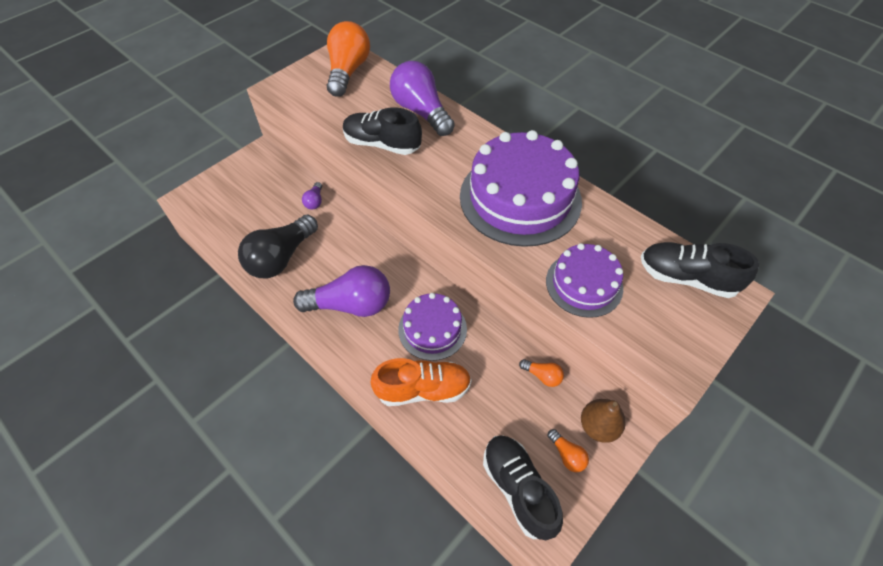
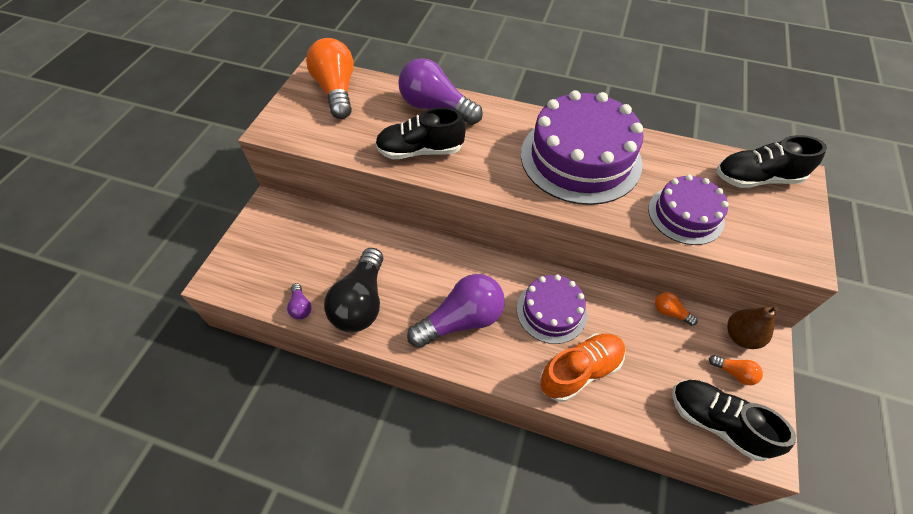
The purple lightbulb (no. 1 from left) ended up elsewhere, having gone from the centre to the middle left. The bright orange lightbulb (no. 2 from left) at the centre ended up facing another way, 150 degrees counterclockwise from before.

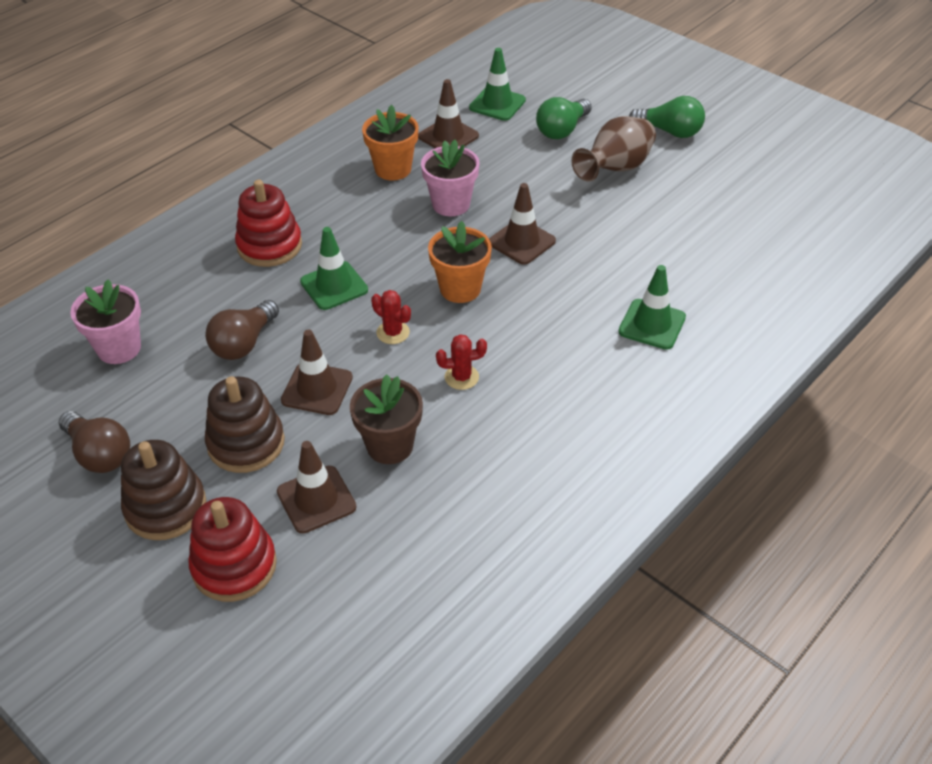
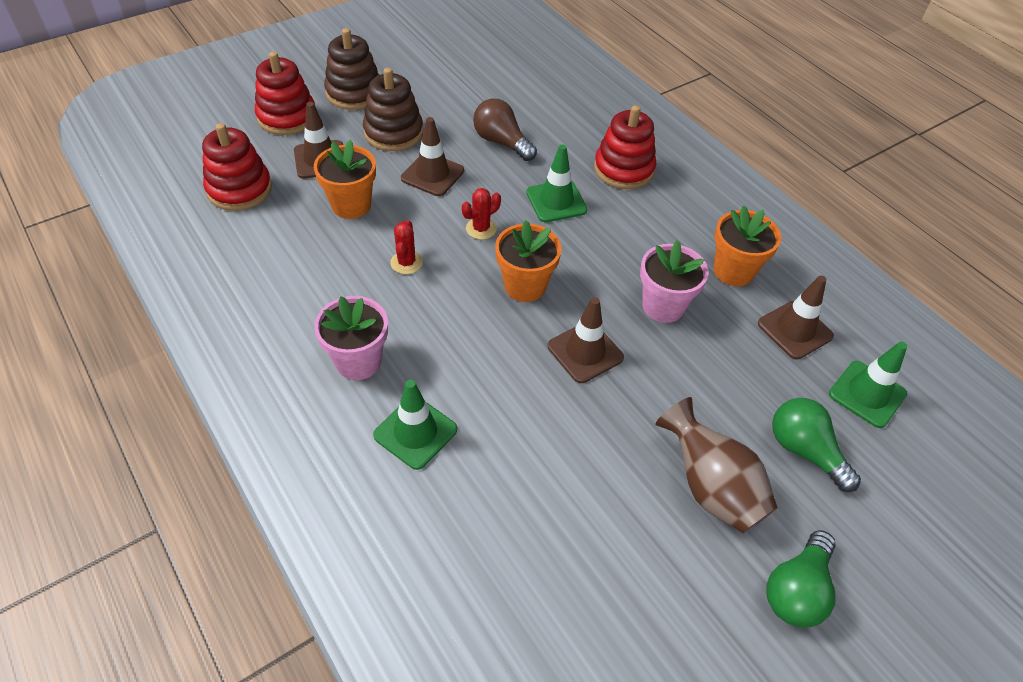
The second view lost the brown lightbulb (no. 1 from left) at the middle left. The rosy plant pot (no. 1 from left) ended up elsewhere, having gone from the middle left to the centre. What was the brown plant pot at the centre turned into the bright orange plant pot (no. 1 from left) at the top centre. The second view gained the crimson stacking rings (no. 1 from left) at the top left.

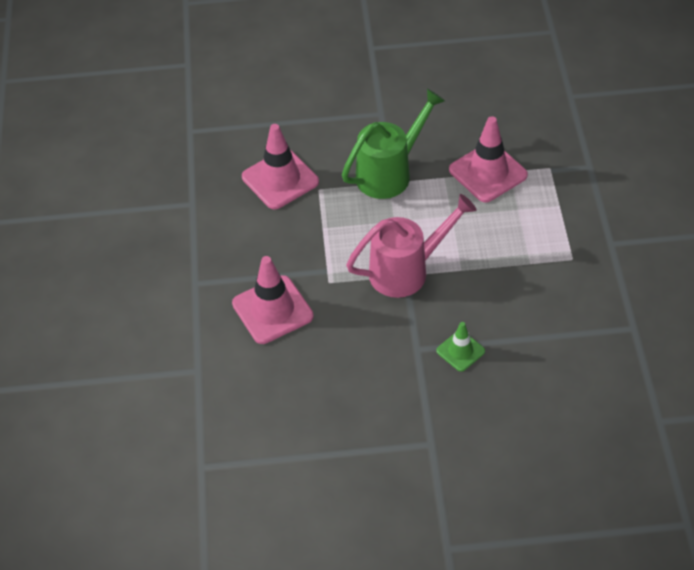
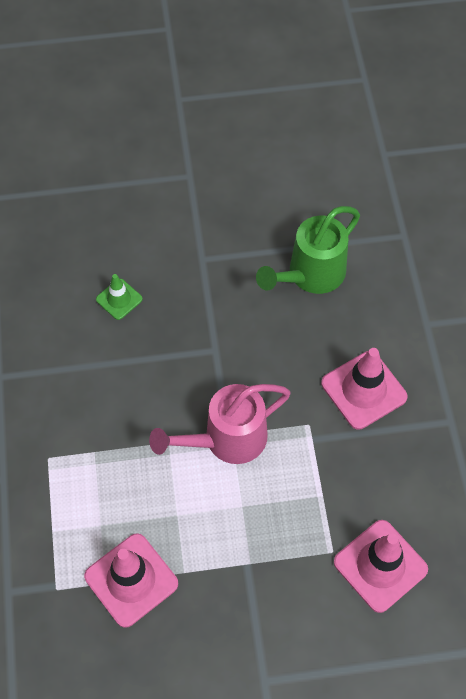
The green watering pot ended up elsewhere, having gone from the top centre to the centre. The green traffic cone ended up elsewhere, having gone from the centre to the middle left.

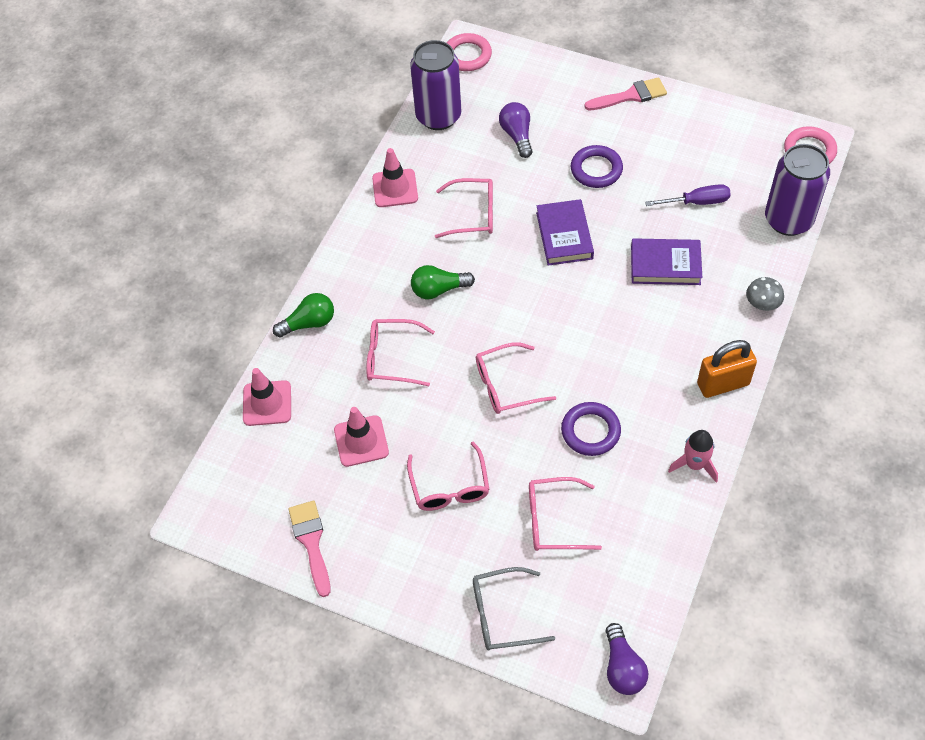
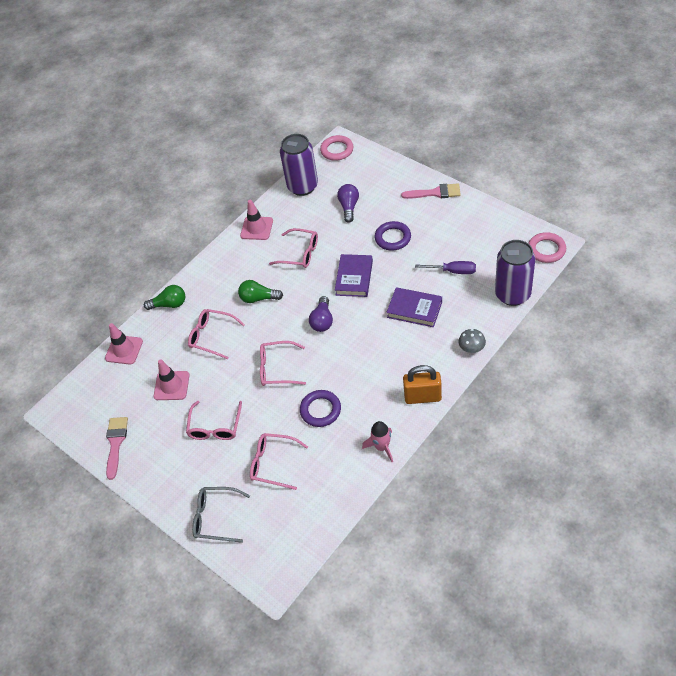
The purple lightbulb (no. 2 from left in the first image) ended up elsewhere, having gone from the bottom right to the centre.

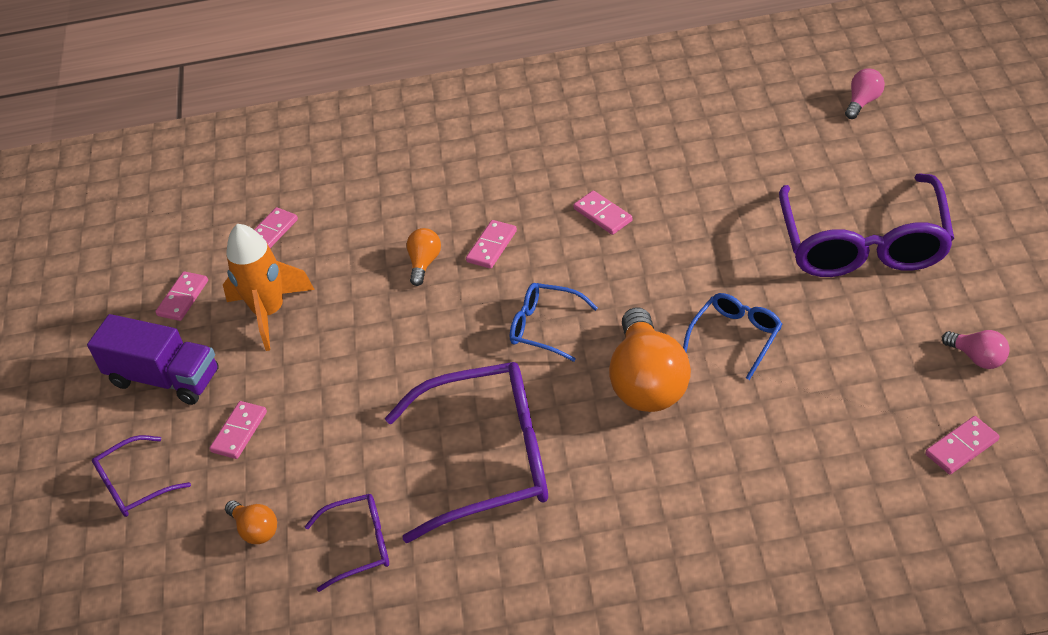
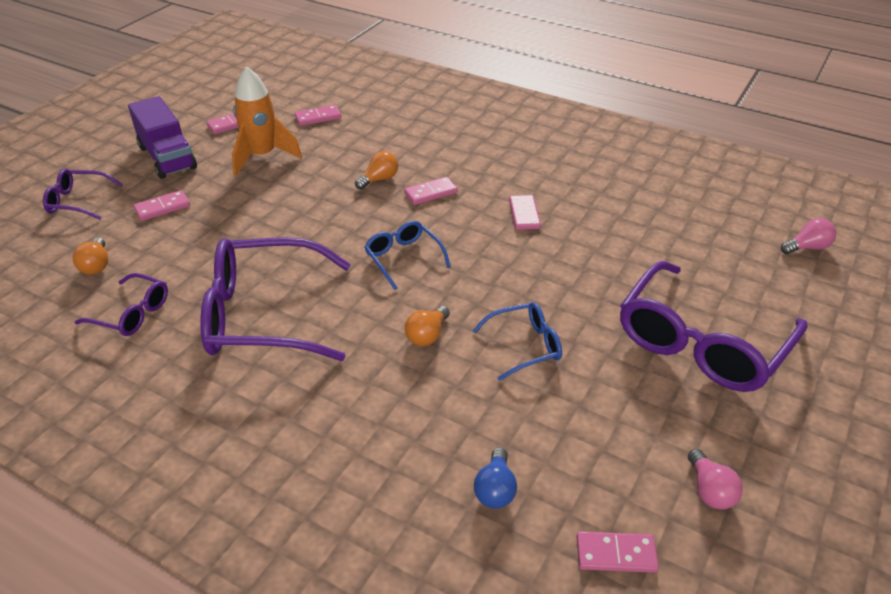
The purple glasses (no. 3 from left) at the bottom centre ended up facing another way, 150 degrees clockwise from before. The size of the bright orange lightbulb (no. 3 from left) at the centre changed by a factor of 0.48. The second view gained the royal blue lightbulb at the bottom centre.

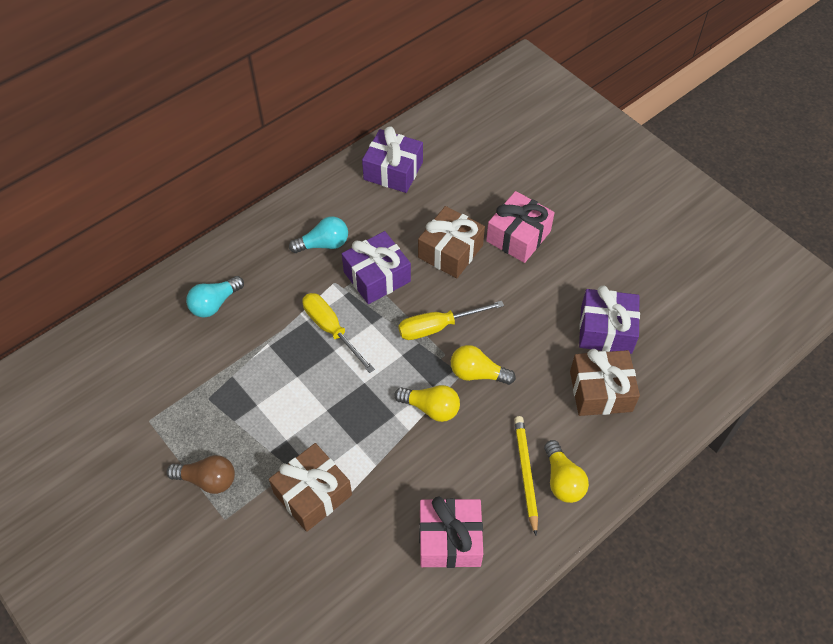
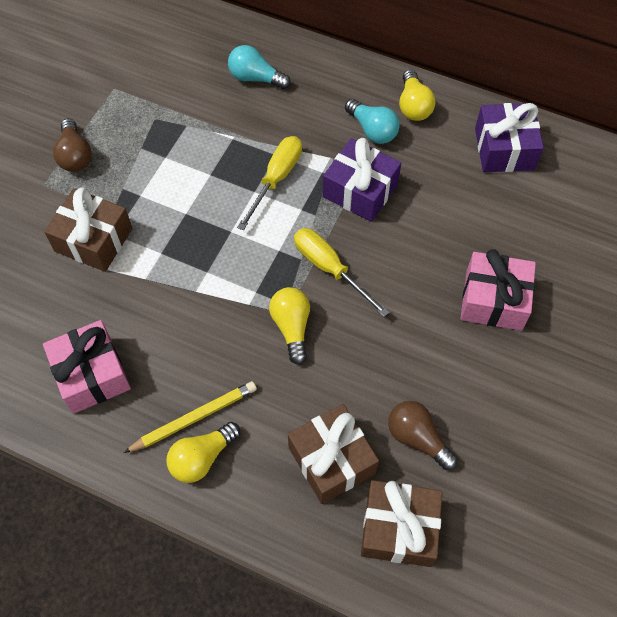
The bright yellow lightbulb (no. 1 from left in the first image) ended up elsewhere, having gone from the centre to the top right. The brown present (no. 2 from left in the first image) ended up elsewhere, having gone from the centre to the bottom centre. Where the purple present (no. 3 from left) stood at the middle right, the brown lightbulb (no. 2 from left) came to stand at the bottom right.

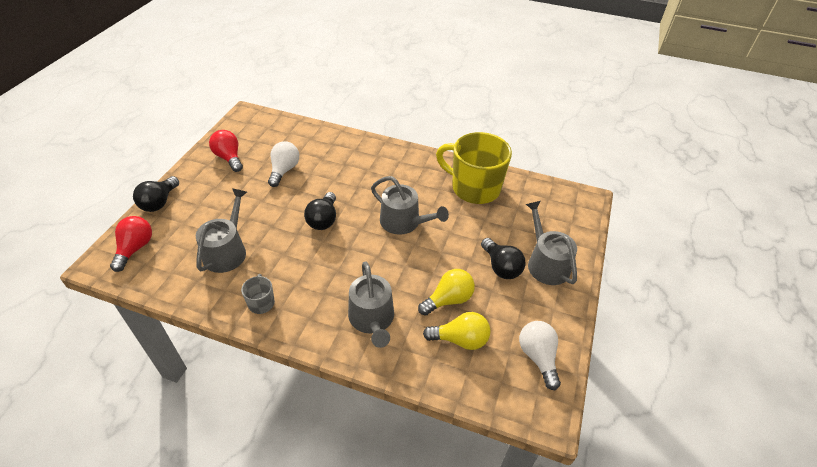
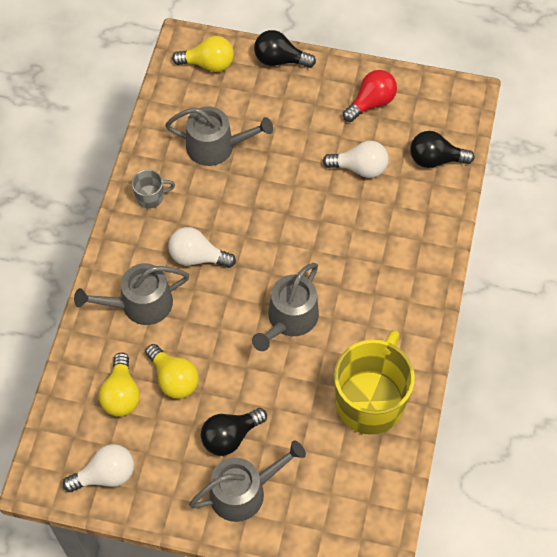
What was the crimson lightbulb (no. 1 from left) at the middle left turned into the bright yellow lightbulb (no. 3 from left) at the top centre. The jet-black lightbulb (no. 2 from left in the first image) ended up elsewhere, having gone from the centre to the top right. The second view gained the pure white lightbulb (no. 2 from left) at the centre.

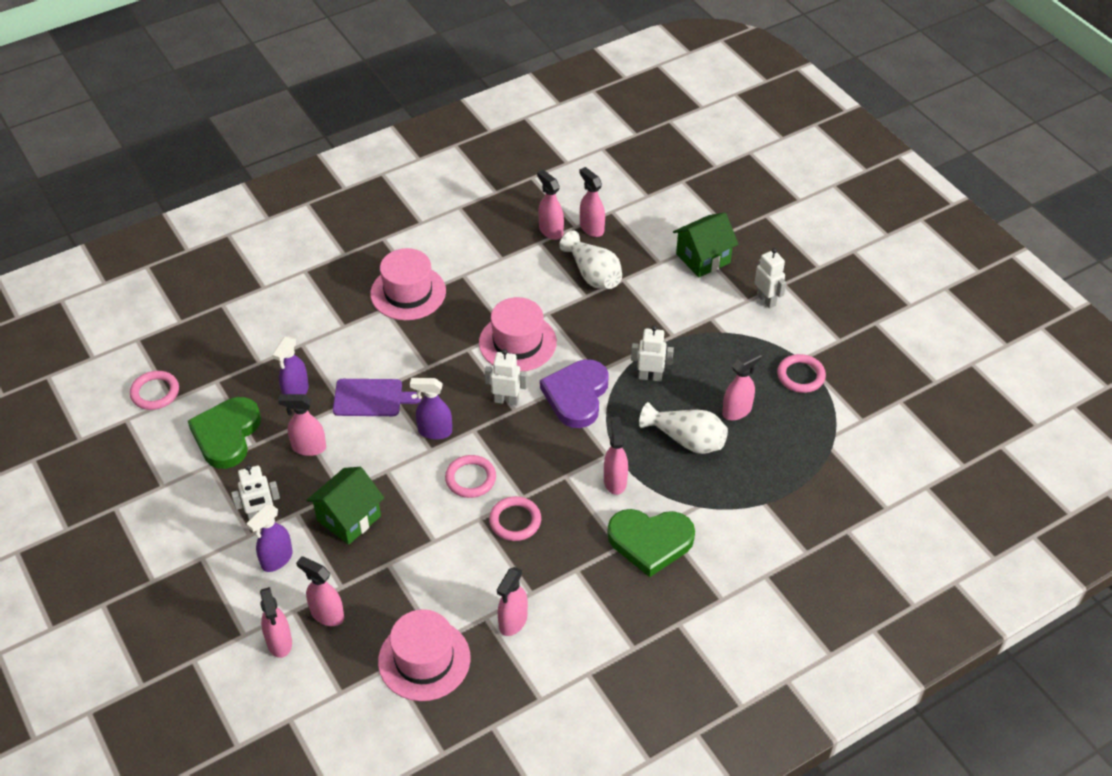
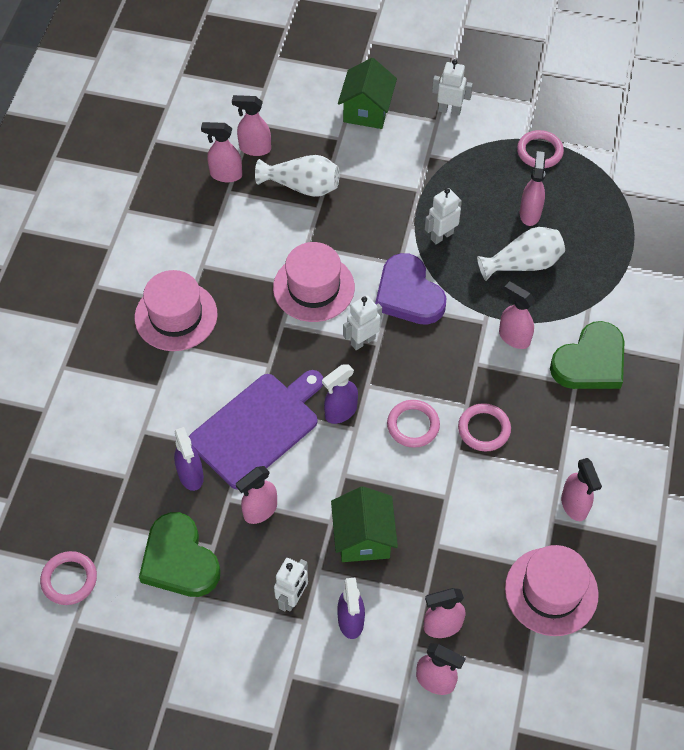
The size of the purple bread board at the centre changed by a factor of 1.59.

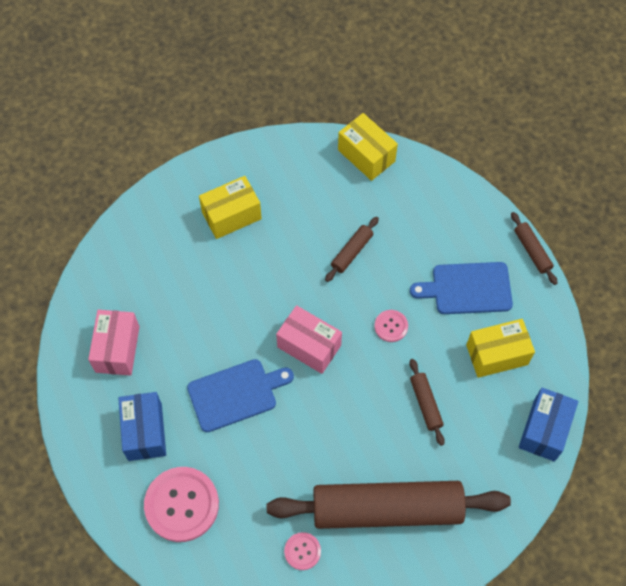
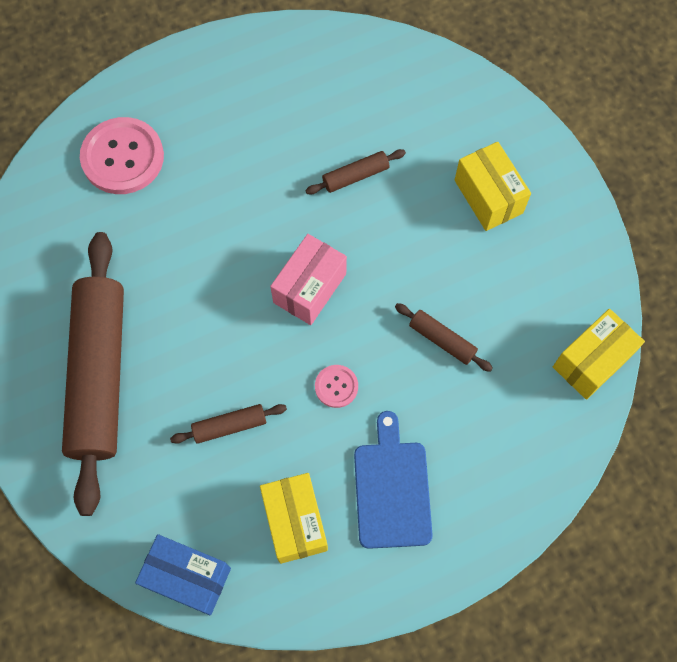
The second view lost the rosy box (no. 1 from left) at the middle left. The second view lost the royal blue box (no. 1 from left) at the bottom left. The second view lost the royal blue bread board (no. 1 from left) at the bottom centre. The second view lost the rosy button (no. 2 from left) at the bottom centre. The brown pastry roller (no. 4 from left in the first image) ended up elsewhere, having gone from the middle right to the top centre.

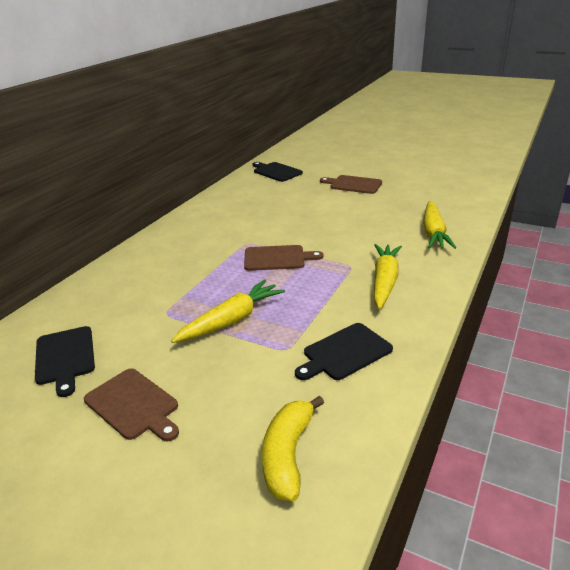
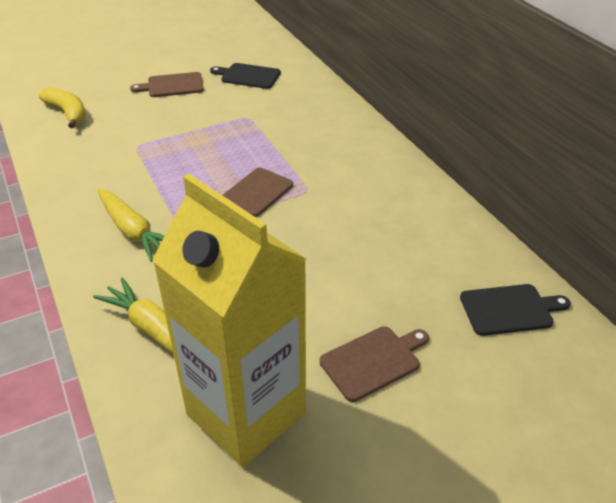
The second view lost the bright yellow toy carrot (no. 1 from left) at the centre. The second view lost the jet-black bread board (no. 3 from left) at the centre. The second view gained the bright yellow juice carton at the centre.

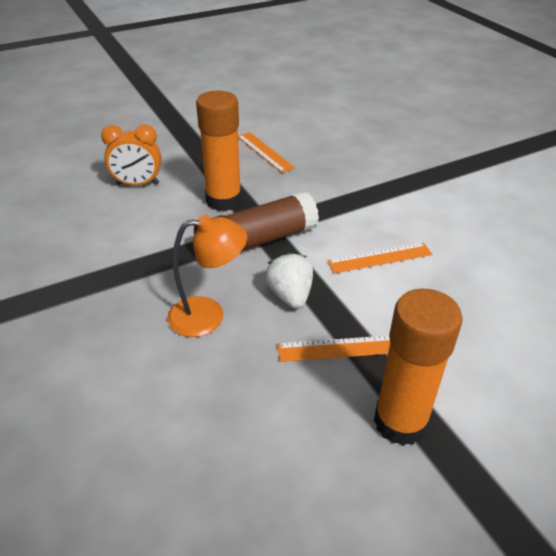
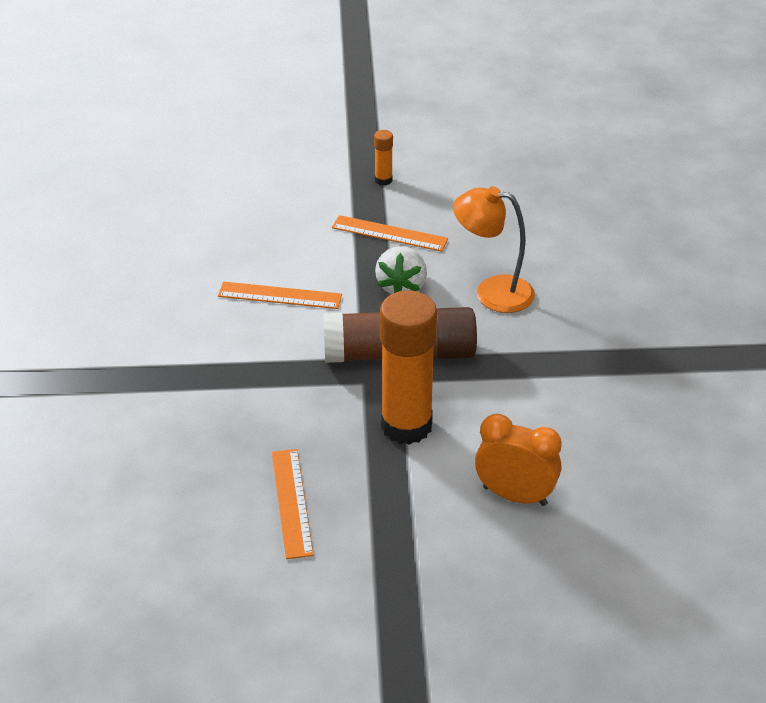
The size of the bright orange glue (no. 2 from left in the first image) at the middle right changed by a factor of 0.43.

